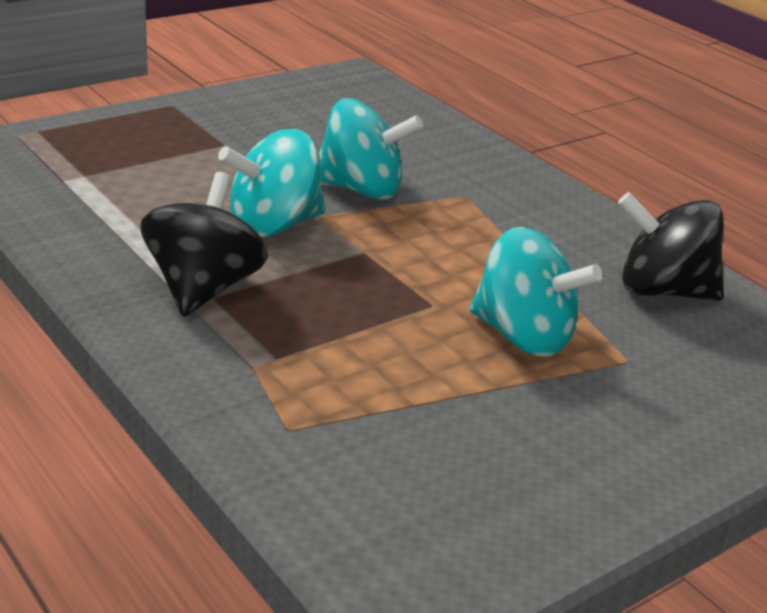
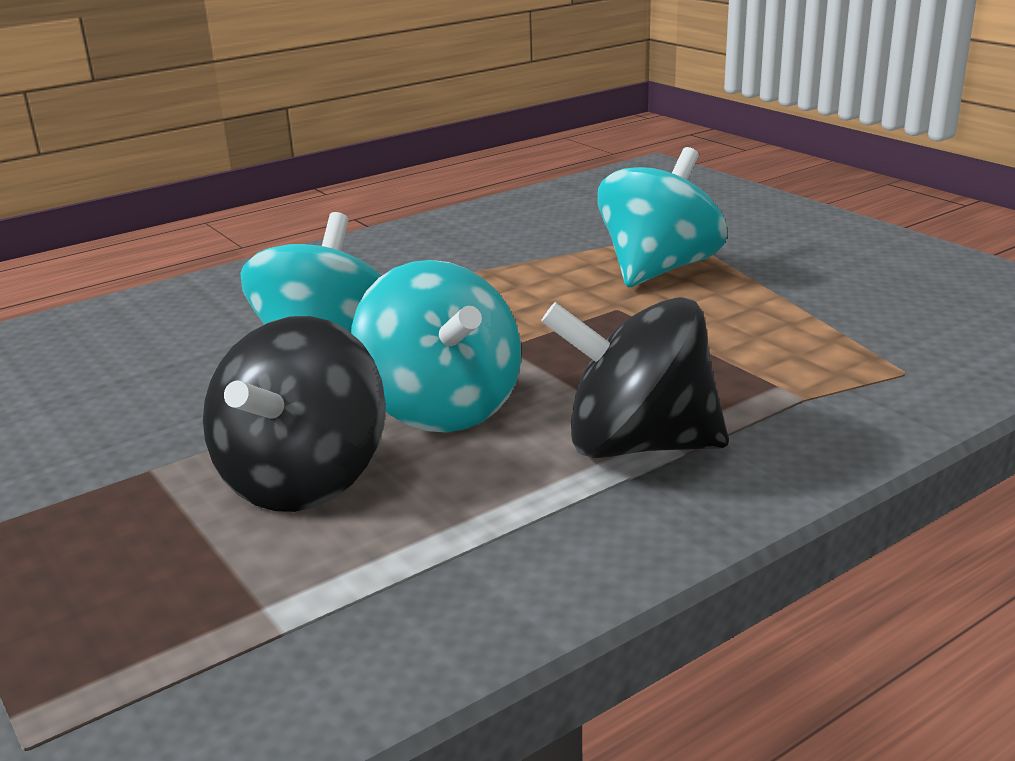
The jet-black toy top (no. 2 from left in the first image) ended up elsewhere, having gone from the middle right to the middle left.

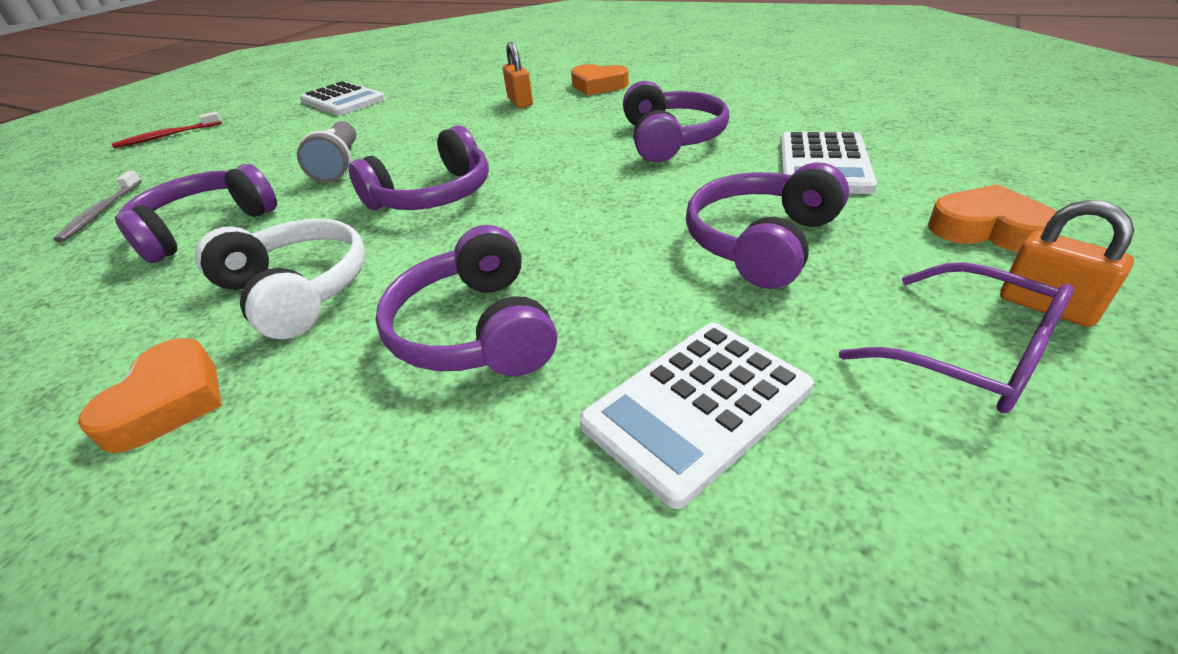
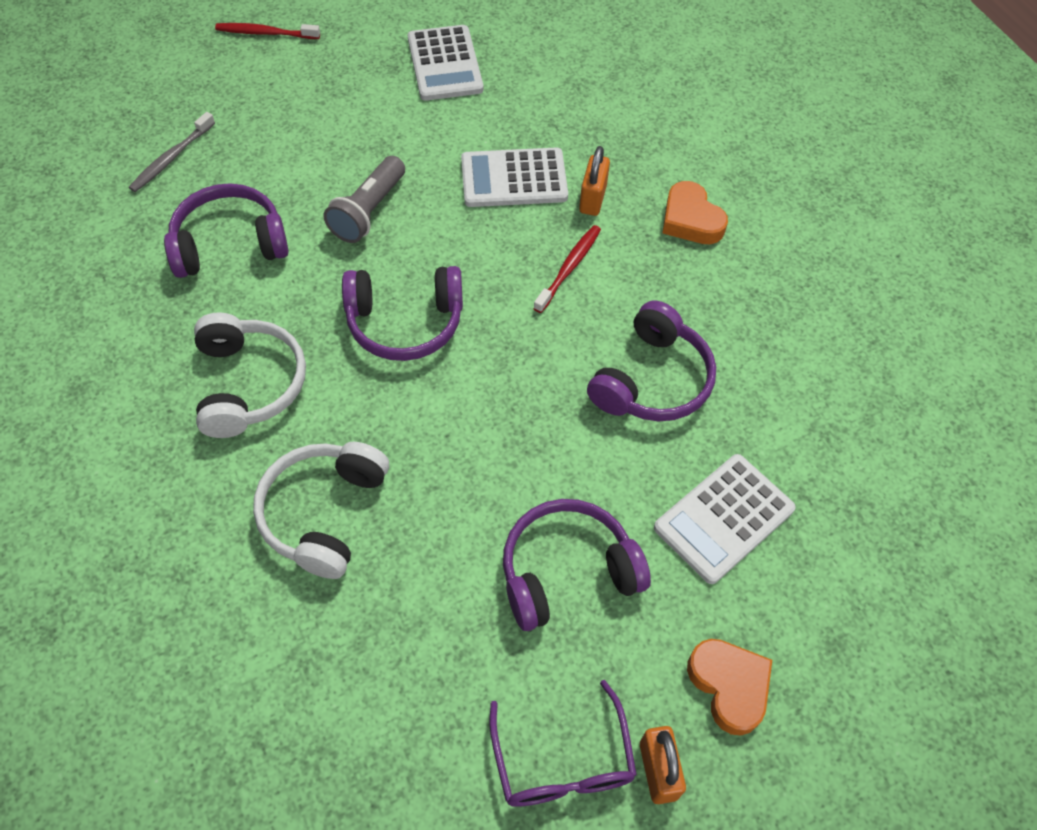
The second view lost the bright orange heart shape (no. 1 from left) at the middle left. What was the purple headset (no. 3 from left) at the centre turned into the pure white headset (no. 2 from left) at the middle left. The pure white adding machine (no. 2 from left) ended up elsewhere, having gone from the centre to the top centre. The second view gained the crimson dental brush (no. 2 from left) at the top centre.

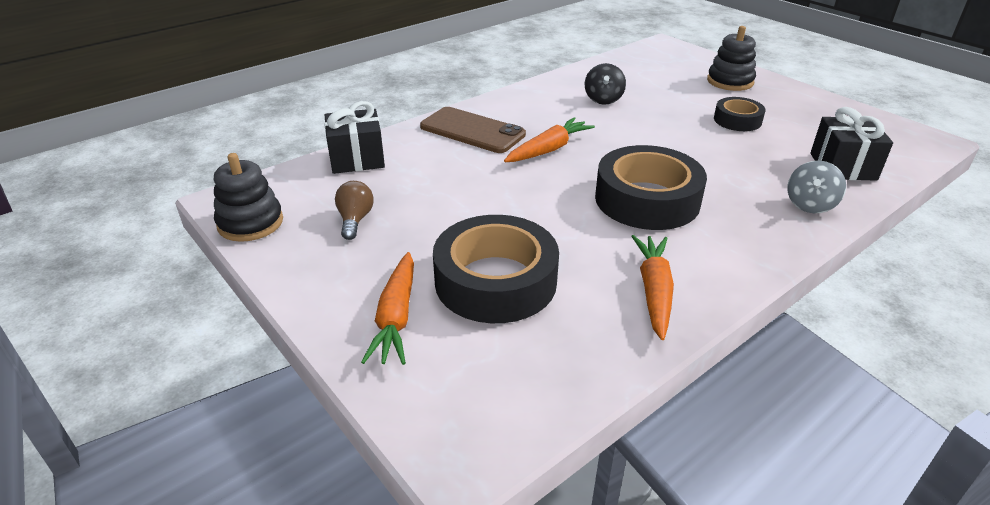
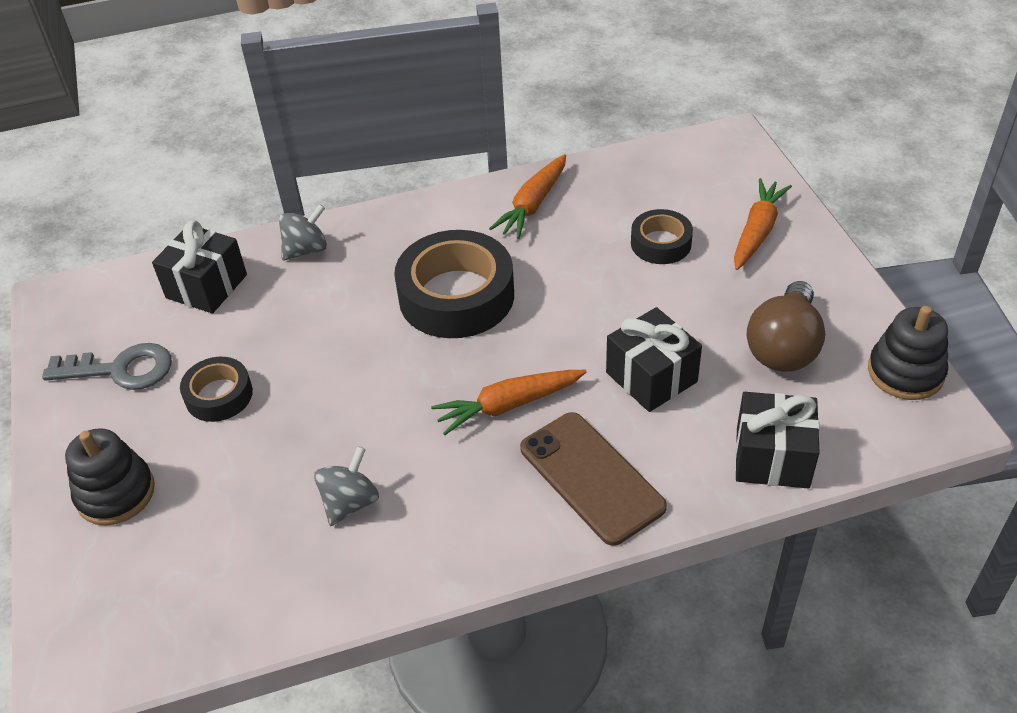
The size of the brown lightbulb at the centre changed by a factor of 1.71. The size of the jet-black roll of tape (no. 1 from left in the first image) at the centre changed by a factor of 0.54. What was the jet-black toy top at the top centre turned into the grey toy top (no. 2 from left) at the bottom centre. The second view gained the grey key at the middle left. The second view gained the jet-black present (no. 2 from left) at the centre.

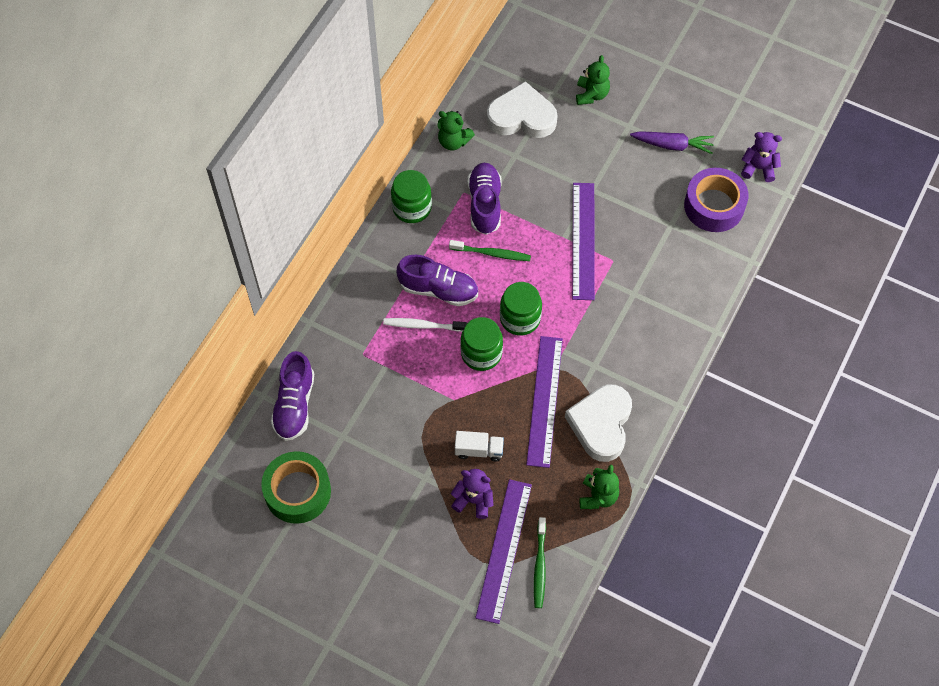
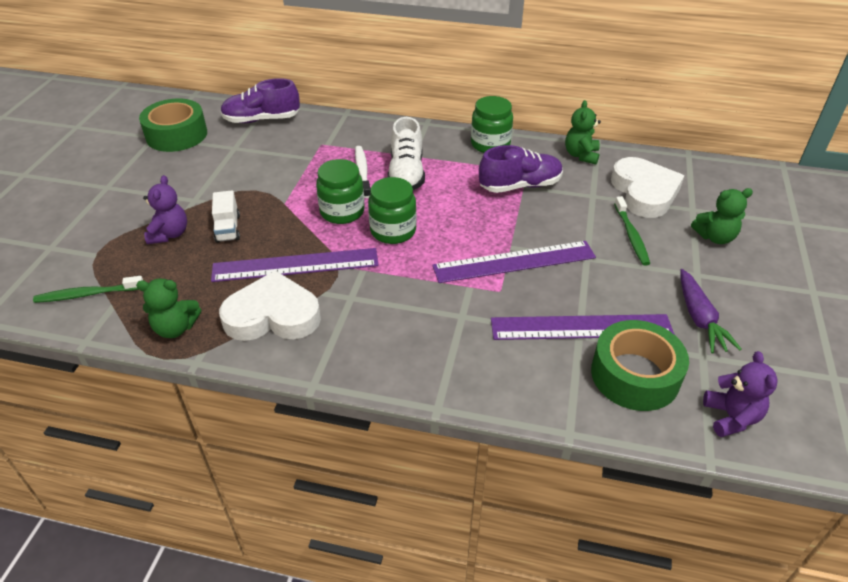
What was the purple lace-up shoe (no. 2 from left) at the centre turned into the pure white lace-up shoe at the top centre. The green dental brush (no. 1 from left in the first image) ended up elsewhere, having gone from the centre to the middle right. The purple straightedge (no. 1 from left in the first image) ended up elsewhere, having gone from the bottom centre to the middle right. What was the purple roll of tape at the top right turned into the green roll of tape (no. 2 from left) at the middle right.

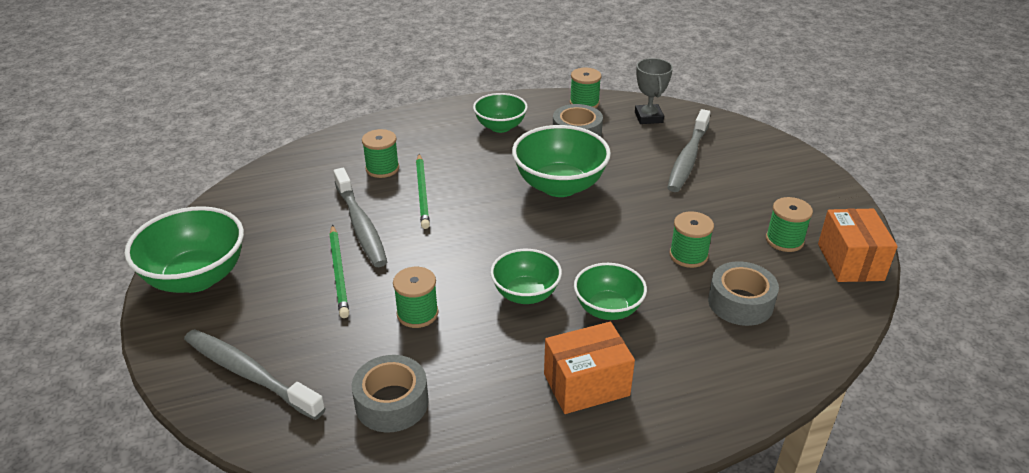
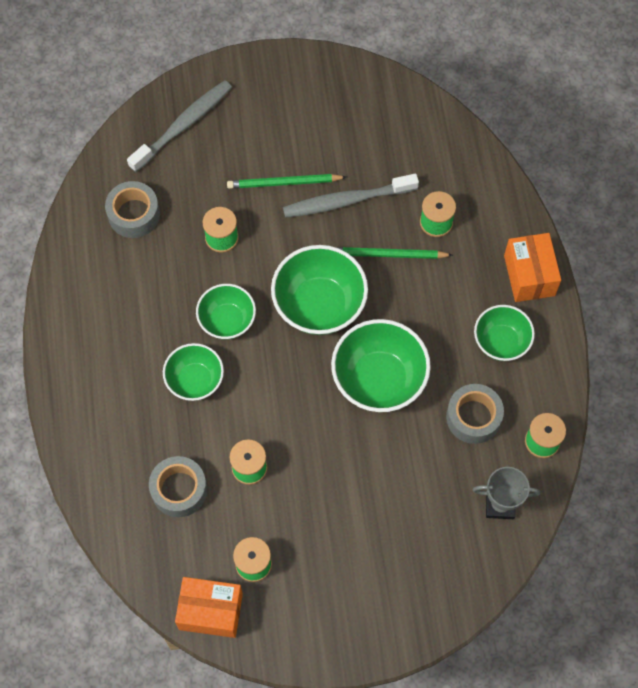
The green bowl (no. 1 from left in the first image) ended up elsewhere, having gone from the middle left to the centre. The bright orange box (no. 1 from left in the first image) ended up elsewhere, having gone from the bottom centre to the middle right. The second view lost the grey dental brush (no. 3 from left) at the top right.

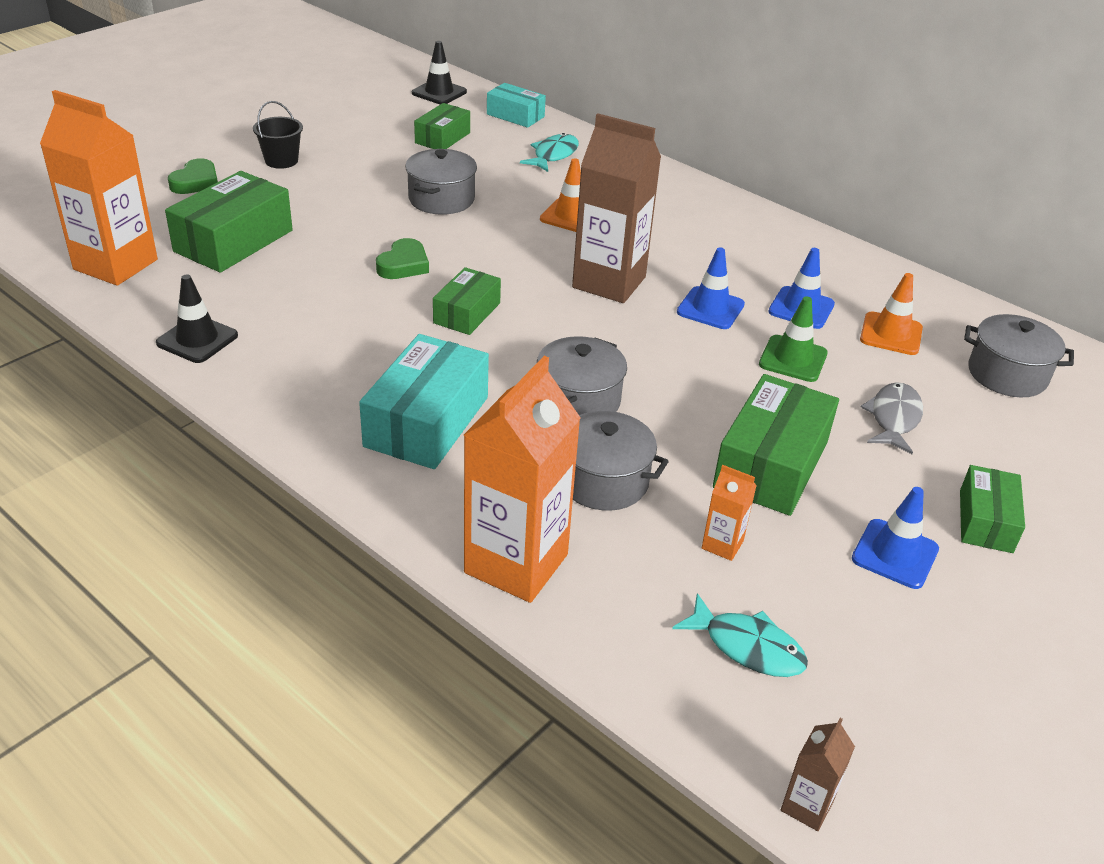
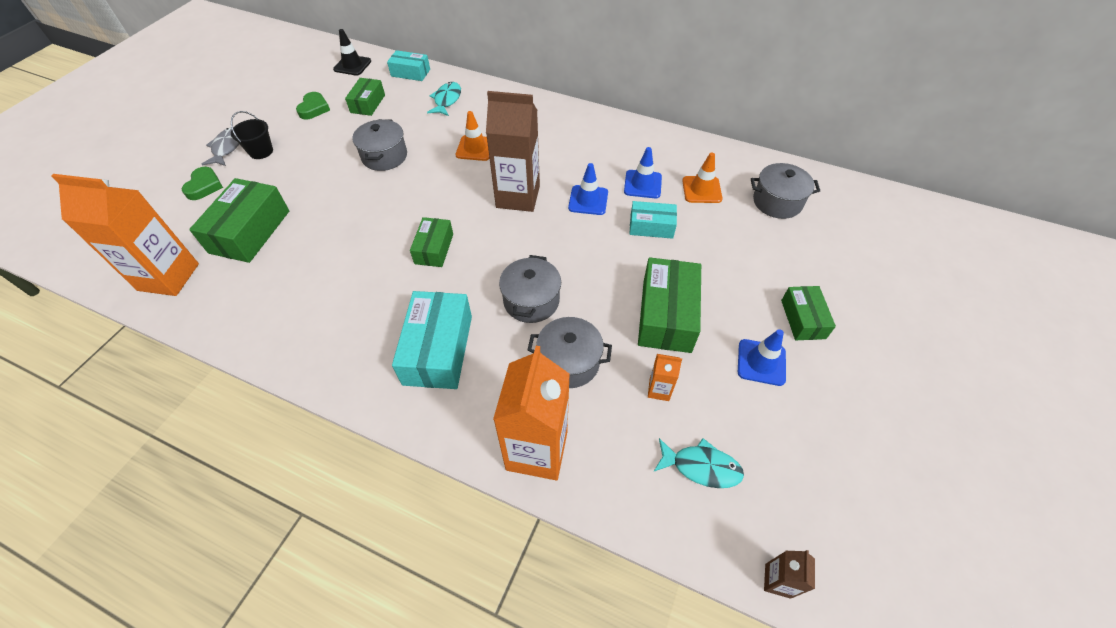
The second view lost the jet-black traffic cone (no. 1 from left) at the middle left. The green heart shape (no. 2 from left) ended up elsewhere, having gone from the top centre to the top left. Where the green traffic cone stood at the middle right, the turquoise box (no. 3 from left) came to stand at the centre. The grey toy fish ended up elsewhere, having gone from the middle right to the top left.

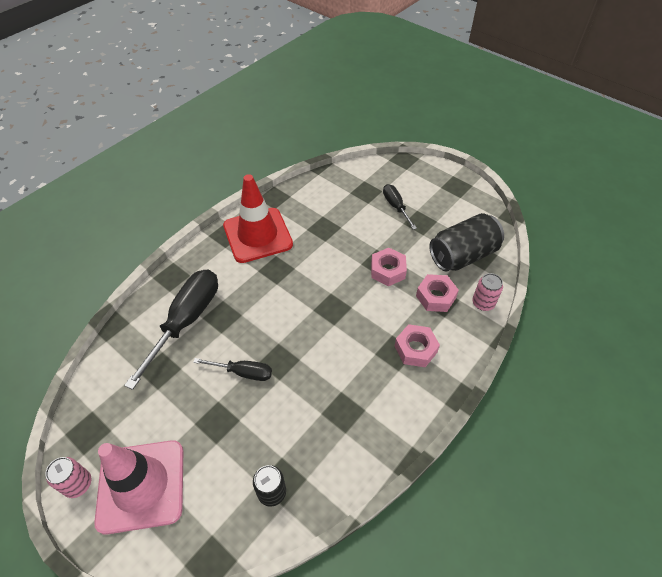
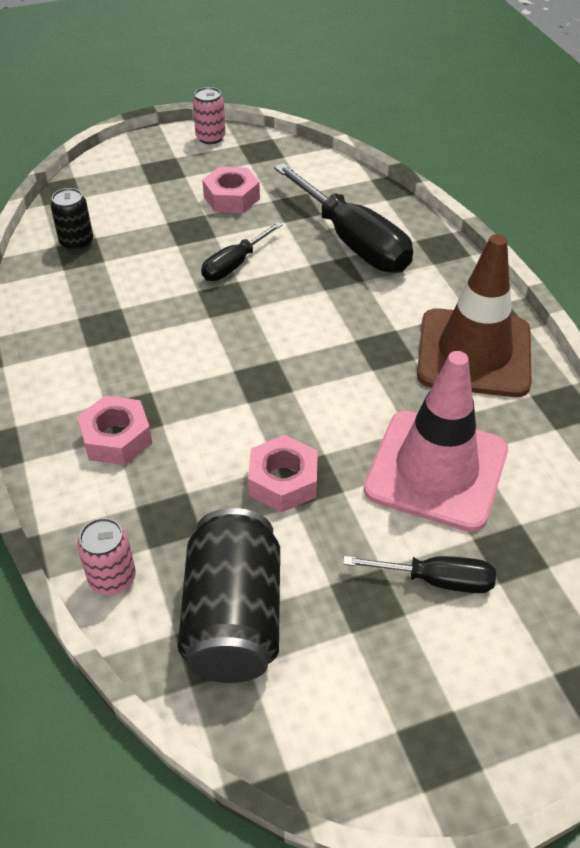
The rosy traffic cone ended up elsewhere, having gone from the bottom left to the middle right. What was the crimson traffic cone at the centre turned into the brown traffic cone at the middle right. The rosy hexagon nut (no. 3 from left in the first image) ended up elsewhere, having gone from the centre to the top centre.

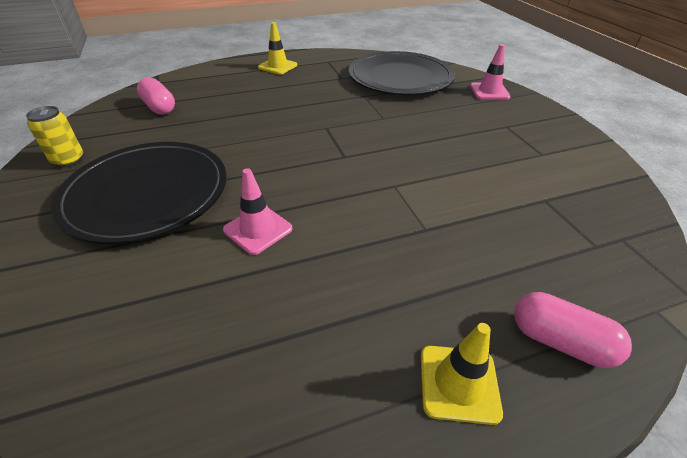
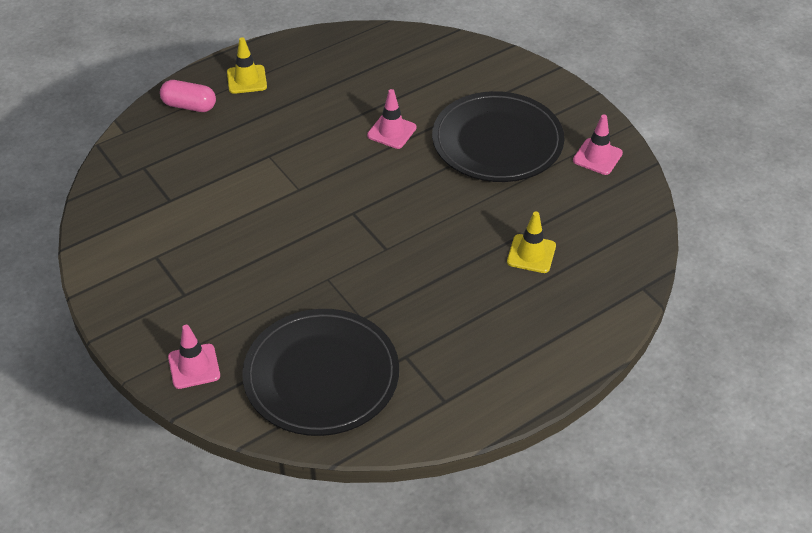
Where the bright yellow soda can stood at the top left, the rosy traffic cone (no. 3 from left) came to stand at the top right. The second view lost the rosy pill shape (no. 1 from left) at the top left. The bright yellow traffic cone (no. 1 from left in the first image) ended up elsewhere, having gone from the top centre to the centre.

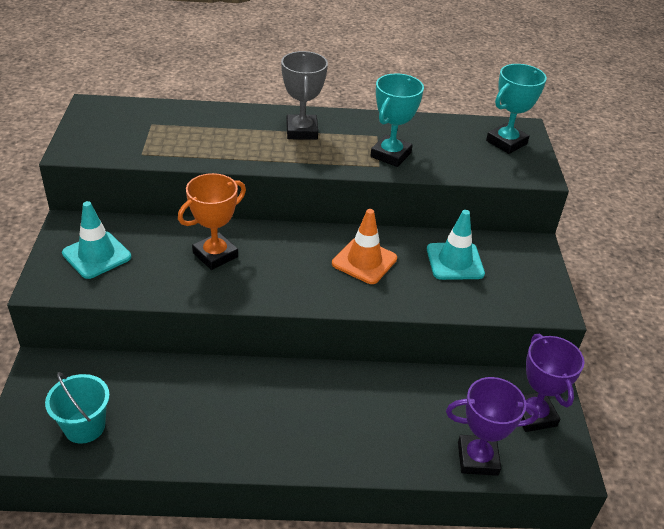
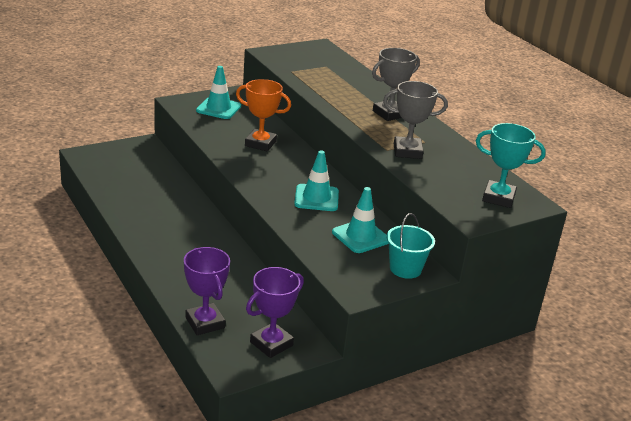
The turquoise pail ended up elsewhere, having gone from the bottom left to the centre. What was the bright orange traffic cone at the centre turned into the turquoise traffic cone (no. 2 from left) at the centre. What was the turquoise award cup (no. 1 from left) at the top centre turned into the grey award cup (no. 2 from left) at the top centre.

